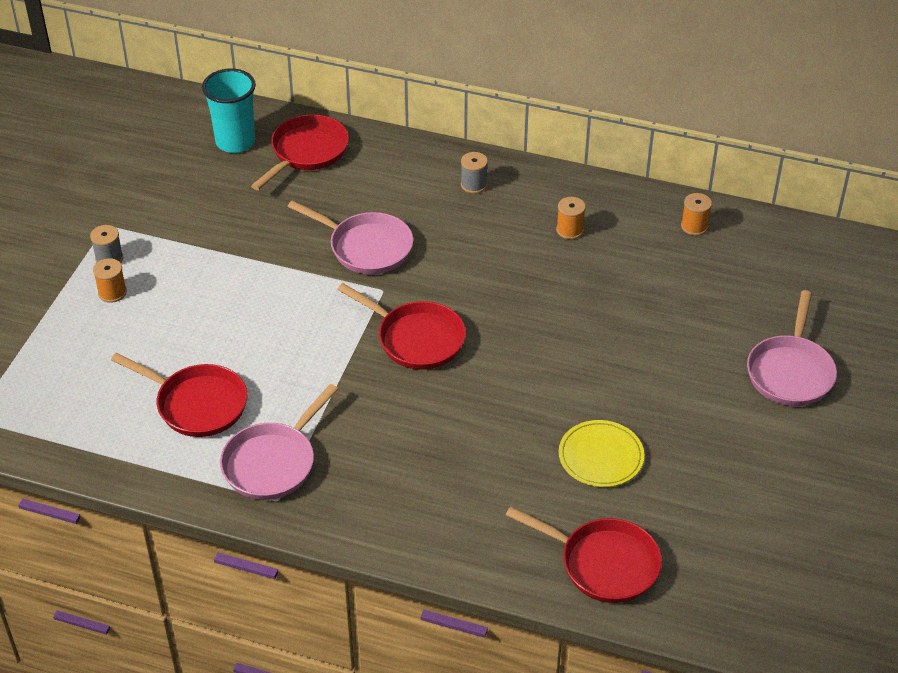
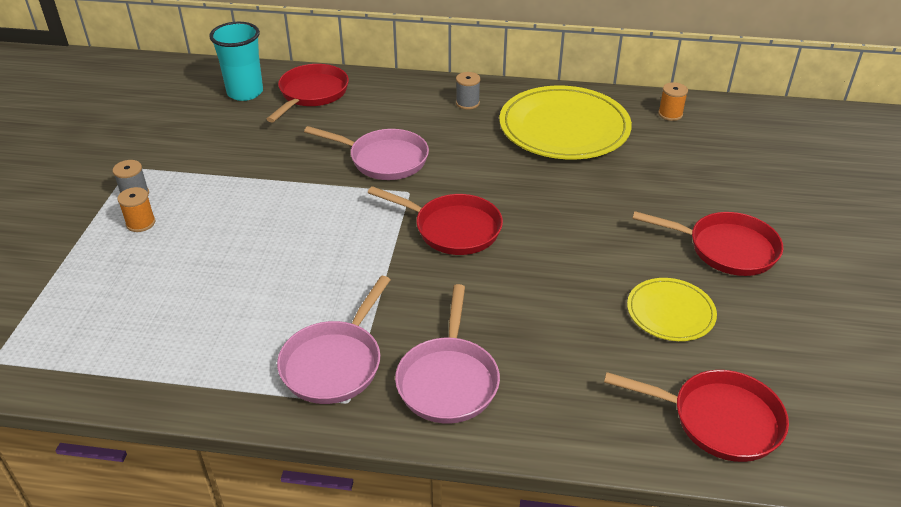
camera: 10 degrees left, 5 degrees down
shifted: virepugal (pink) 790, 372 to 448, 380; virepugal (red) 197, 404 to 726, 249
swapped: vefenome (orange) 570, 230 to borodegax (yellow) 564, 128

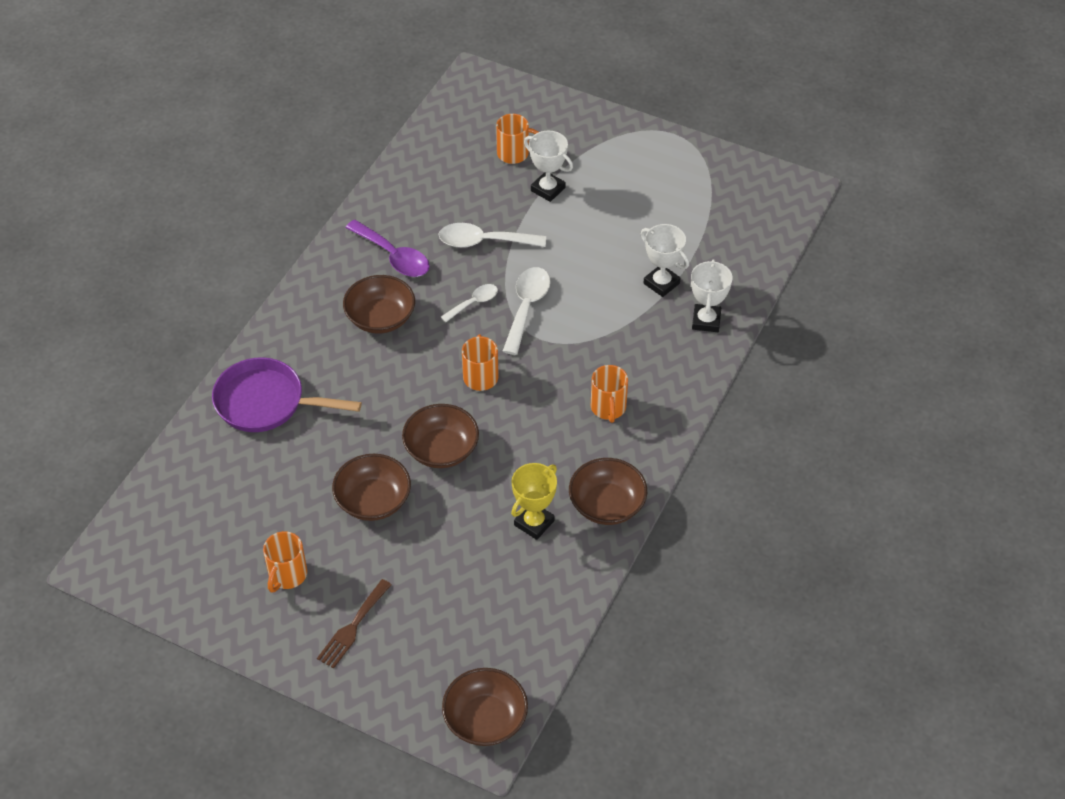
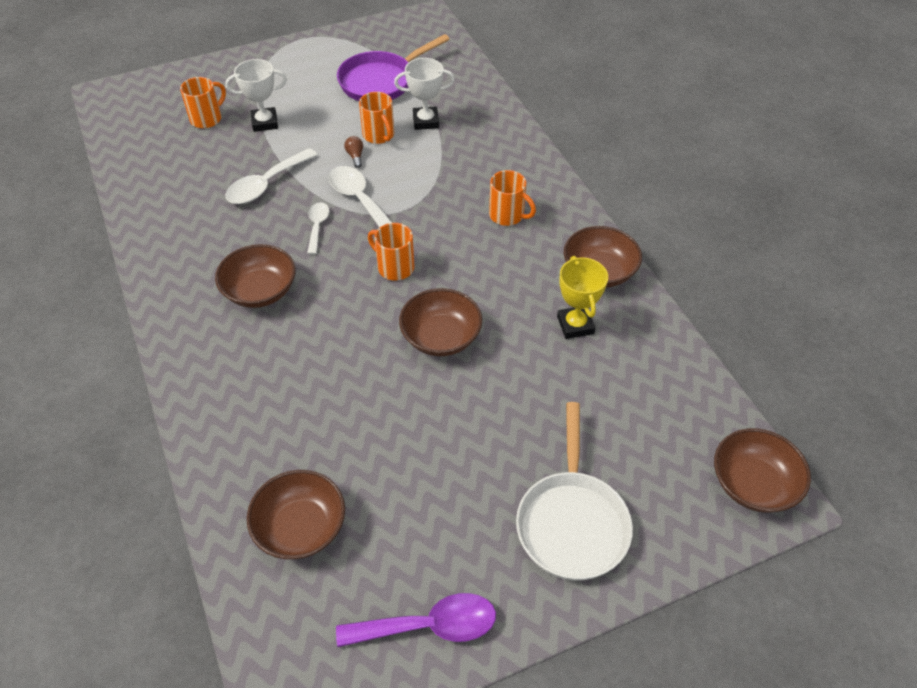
camera: 50 degrees left, 0 degrees up
gone: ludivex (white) 706, 321
new: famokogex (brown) 355, 156
shifted: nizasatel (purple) 393, 256 to 428, 626; virepugal (purple) 266, 402 to 381, 81; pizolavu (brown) 373, 500 to 300, 527; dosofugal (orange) 287, 575 to 379, 135
swapped: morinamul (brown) 352, 627 to virepugal (white) 572, 522

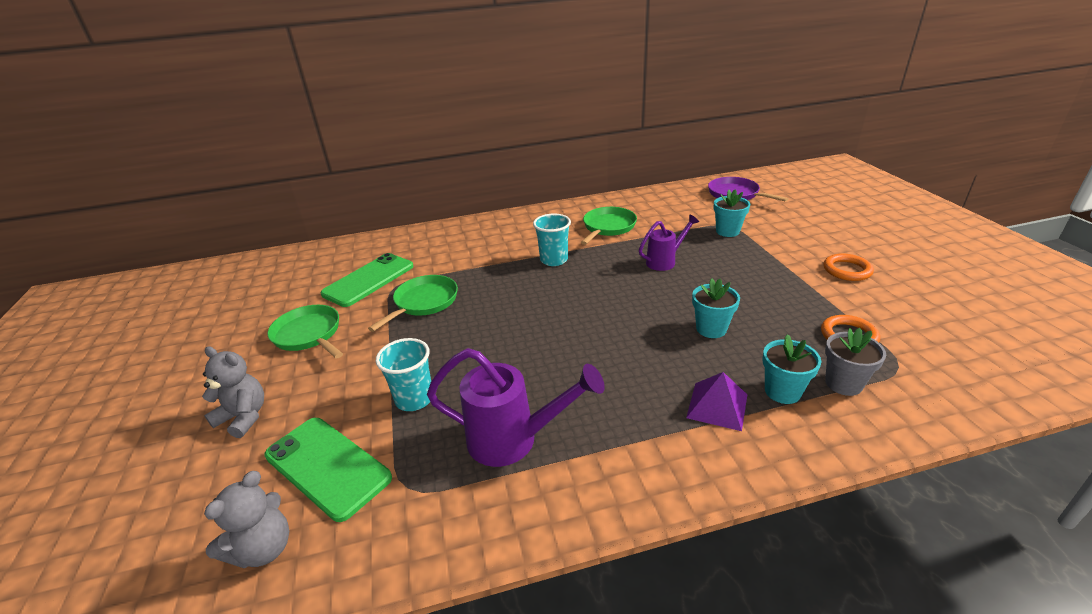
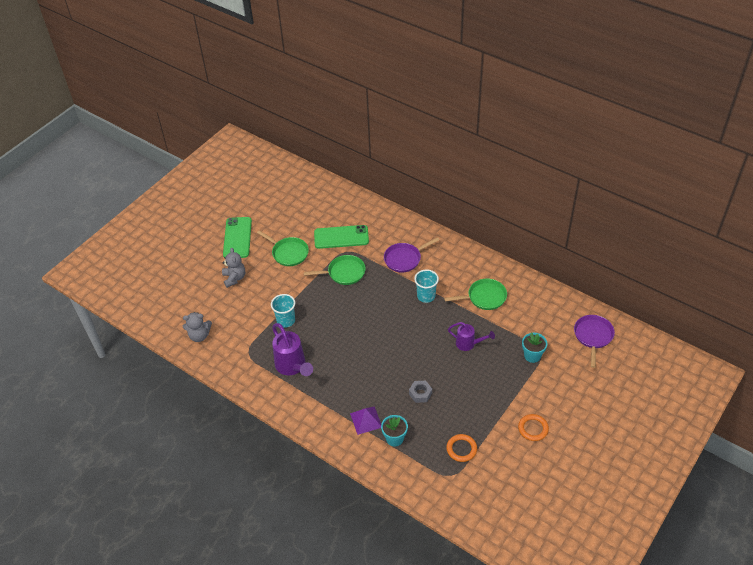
camera: 50 degrees right, 15 degrees up
gone: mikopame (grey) 843, 383
new: virepugal (purple) 404, 259
shifted: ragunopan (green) 327, 466 to 237, 238
swapped: mikopame (turquoise) 711, 329 to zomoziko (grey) 420, 393
rotated: virepugal (green) 309, 334 = 288, 253 120 degrees clockwise

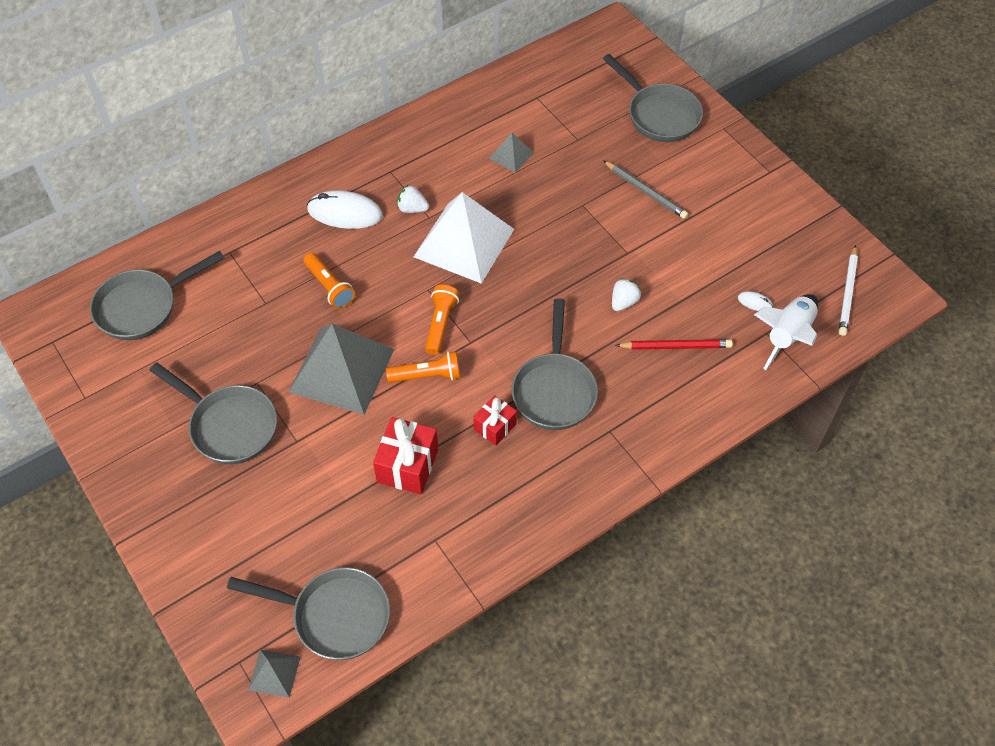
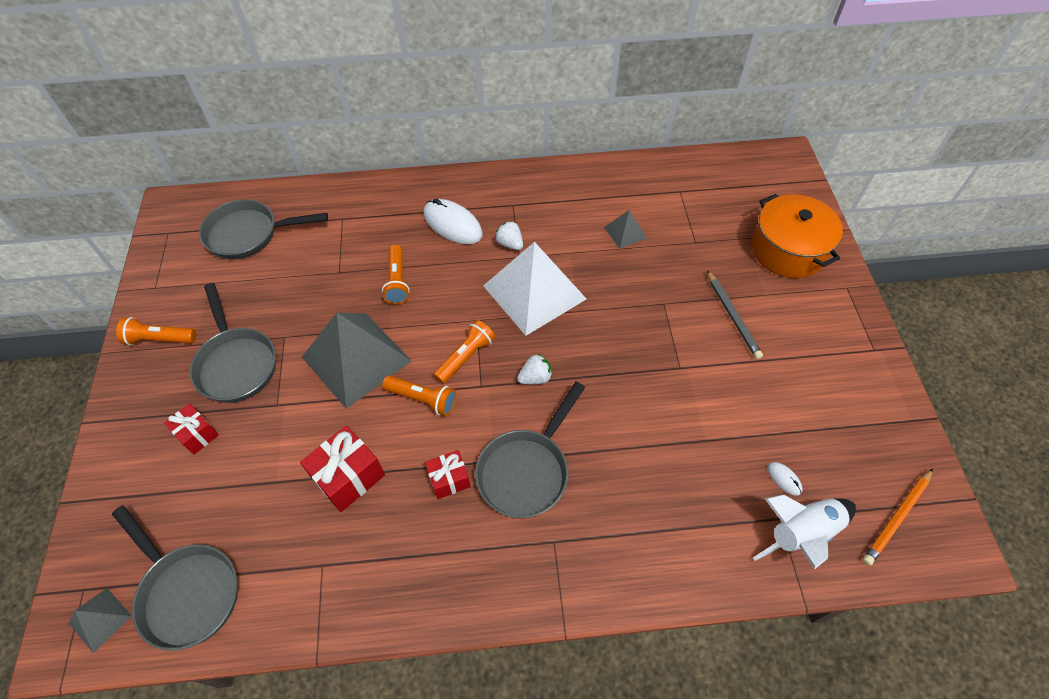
camera: 30 degrees right, 0 degrees up
gone: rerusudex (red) 675, 346
new: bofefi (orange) 160, 339; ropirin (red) 197, 434
shifted: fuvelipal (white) 623, 302 to 535, 378
swapped: virepugal (grey) 659, 115 to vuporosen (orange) 788, 250
repainted: rerusudex (white) 847, 292 to rerusudex (orange) 897, 517

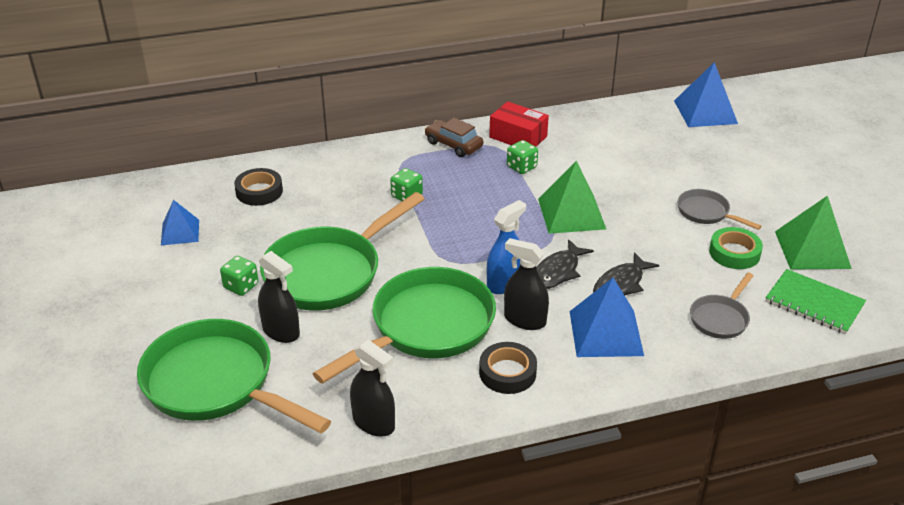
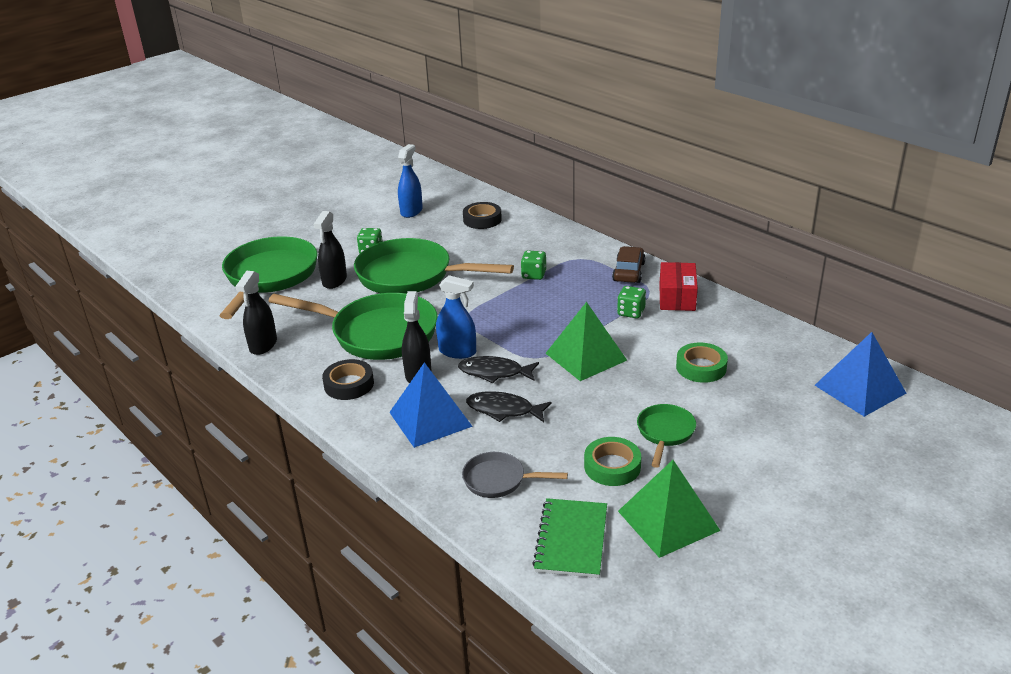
camera: 65 degrees right, 5 degrees down
new: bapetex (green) 701, 367
swapped: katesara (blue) 180, 232 to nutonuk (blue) 411, 211
repainted: virepugal (grey) 706, 213 to virepugal (green) 665, 433

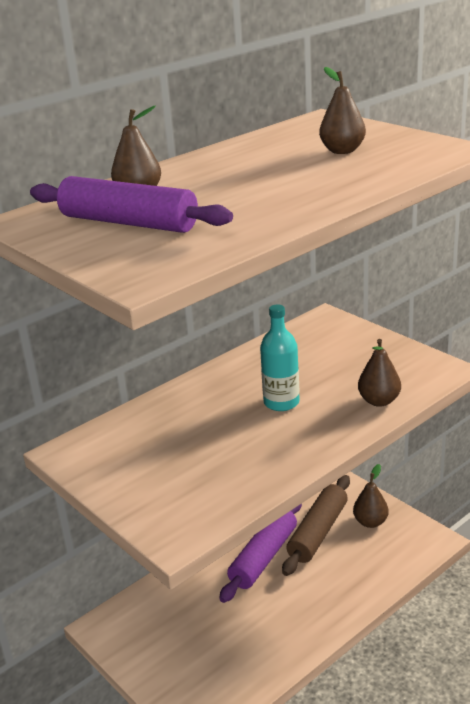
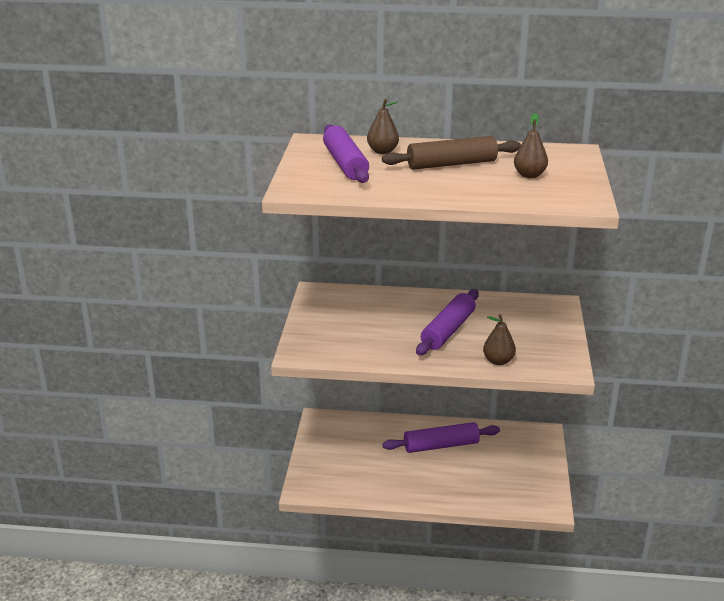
camera: 45 degrees right, 0 degrees up
gone: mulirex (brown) 370, 522
shifted: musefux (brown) 318, 532 to 451, 164
swapped: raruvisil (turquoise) 281, 402 to musefux (purple) 448, 330

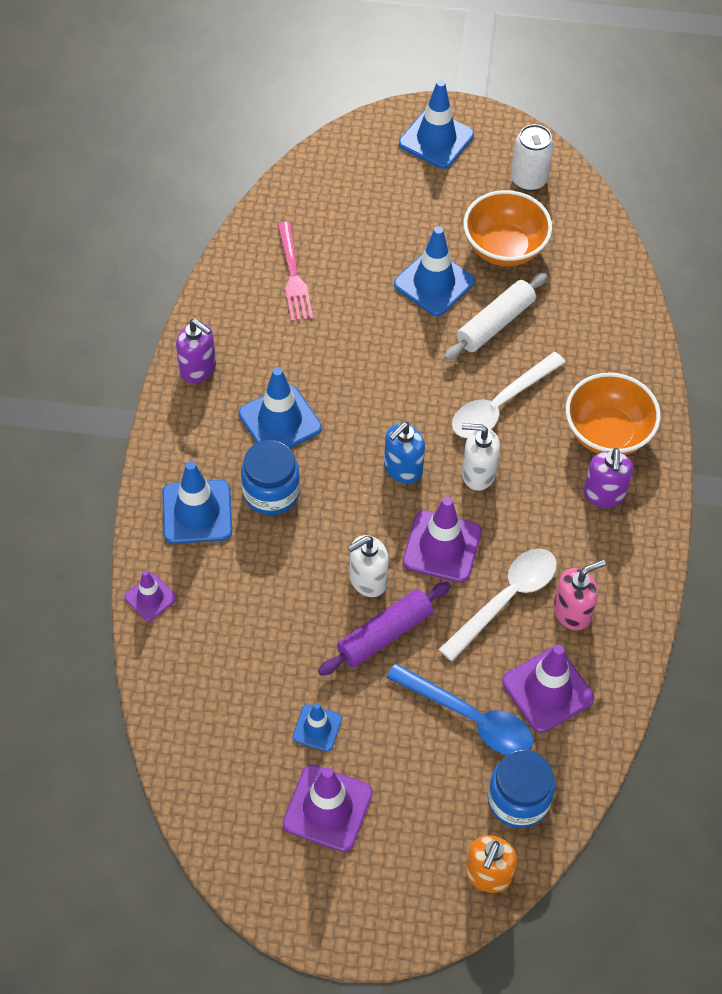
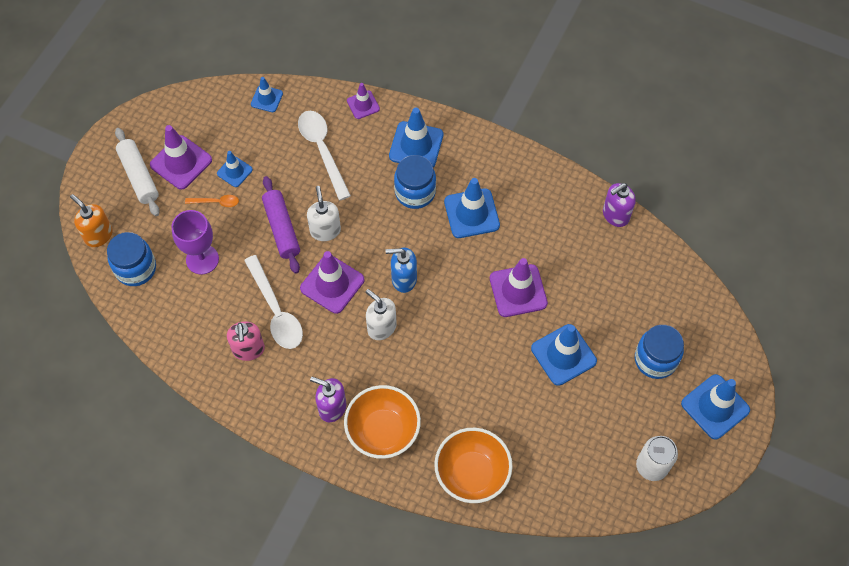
camera: 110 degrees right, 5 degrees up
gone: morinamul (pink) 293, 275
new: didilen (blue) 267, 99; nizasatel (orange) 216, 202; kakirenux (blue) 655, 360
shifted: pizolavu (orange) 504, 248 to 472, 473; musefux (white) 495, 323 to 139, 176; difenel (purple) 198, 369 to 615, 215; nizasatel (white) 500, 404 to 322, 150; didilen (purple) 547, 690 to 518, 291
swapped: nizasatel (blue) 469, 717 to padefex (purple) 202, 259
rotated: difenel (blue) 402, 469 = 403, 279 60 degrees counterclockwise; difenel (white) 478, 474 = 381, 327 75 degrees counterclockwise

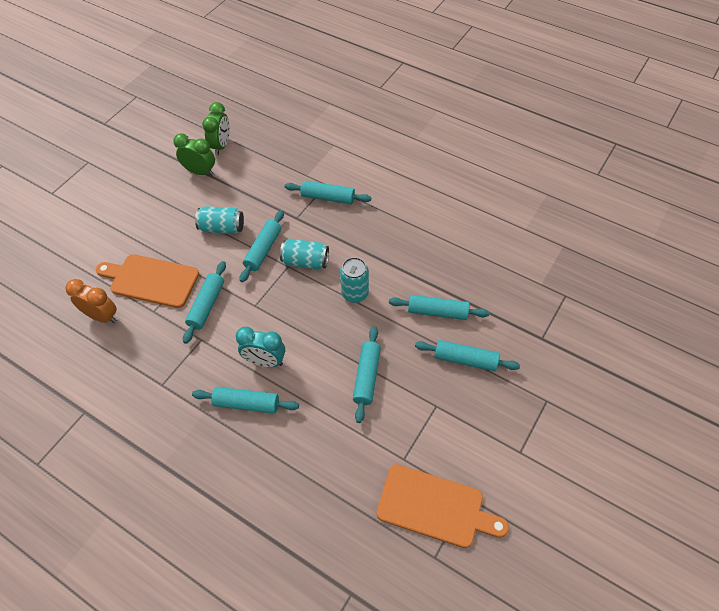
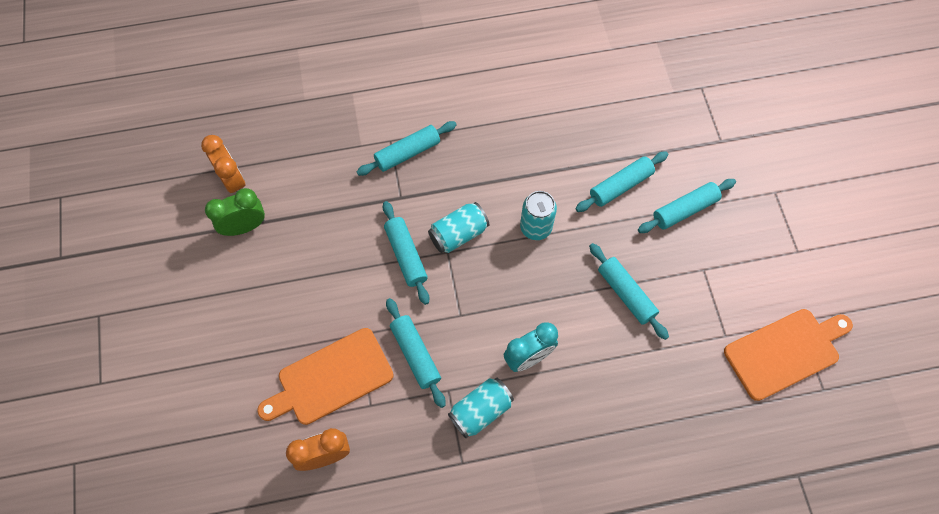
camera: 45 degrees left, 10 degrees up
gone: musefux (turquoise) 246, 404
shifted: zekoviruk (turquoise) 222, 228 to 480, 410
repainted: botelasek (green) 221, 146 to botelasek (orange) 233, 181

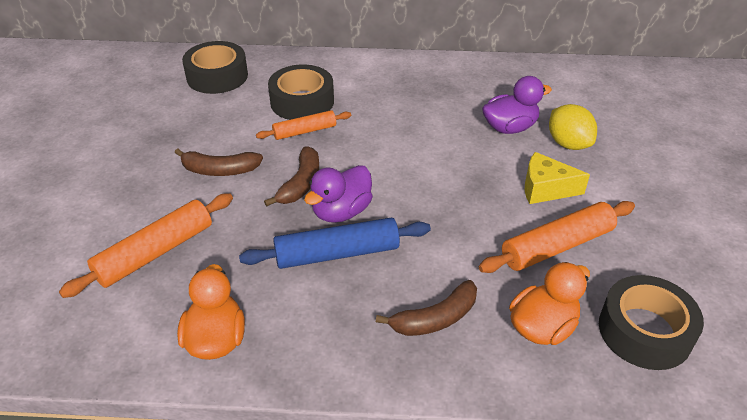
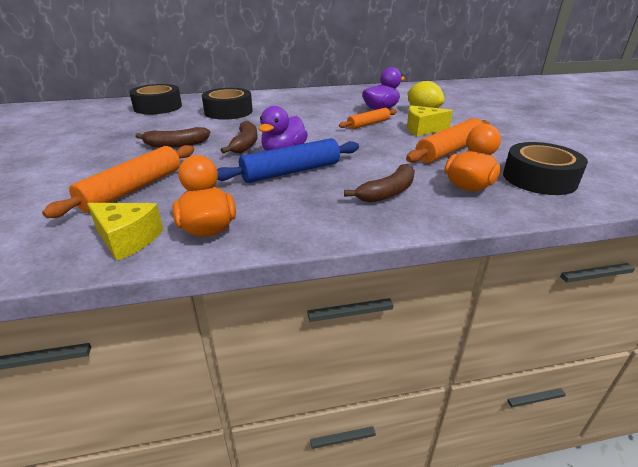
camera: 15 degrees left, 10 degrees down
new: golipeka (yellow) 127, 239
shifted: musefux (orange) 304, 131 to 368, 124

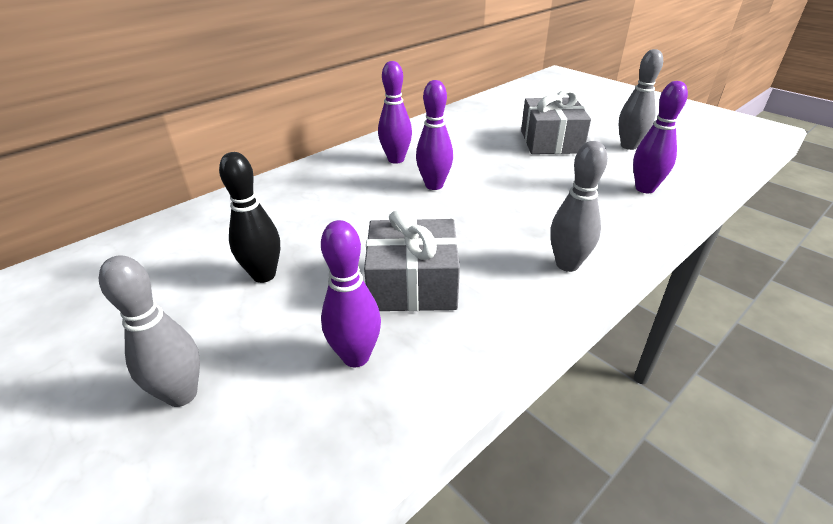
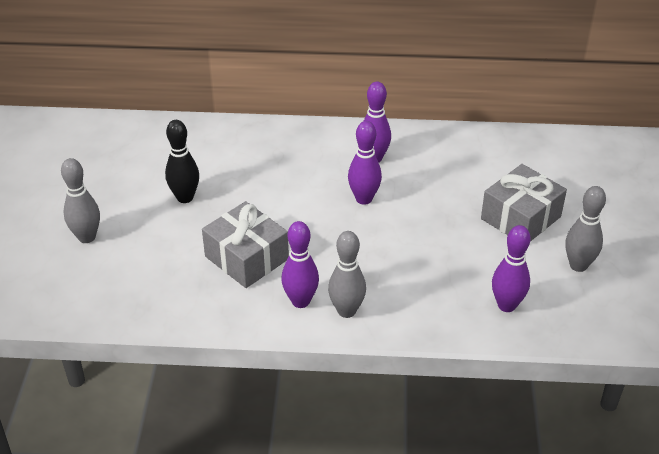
camera: 45 degrees right, 5 degrees up
shifted: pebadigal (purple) 356, 356 to 300, 301

